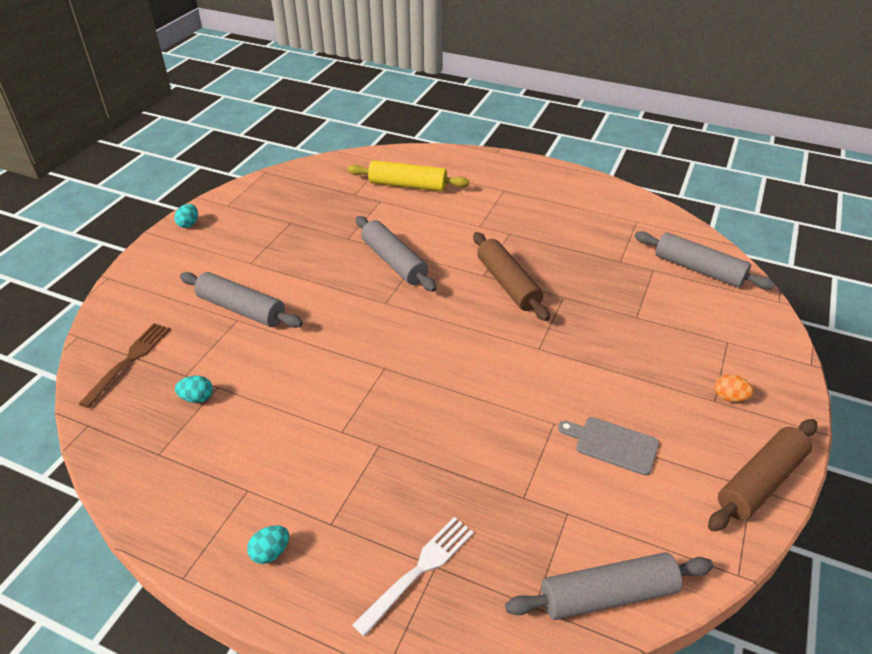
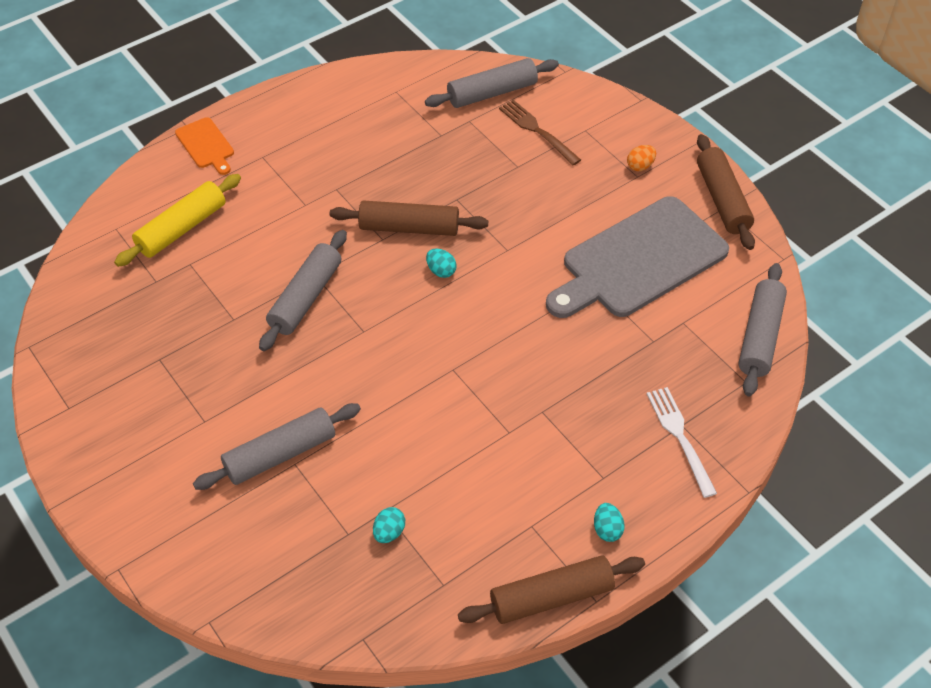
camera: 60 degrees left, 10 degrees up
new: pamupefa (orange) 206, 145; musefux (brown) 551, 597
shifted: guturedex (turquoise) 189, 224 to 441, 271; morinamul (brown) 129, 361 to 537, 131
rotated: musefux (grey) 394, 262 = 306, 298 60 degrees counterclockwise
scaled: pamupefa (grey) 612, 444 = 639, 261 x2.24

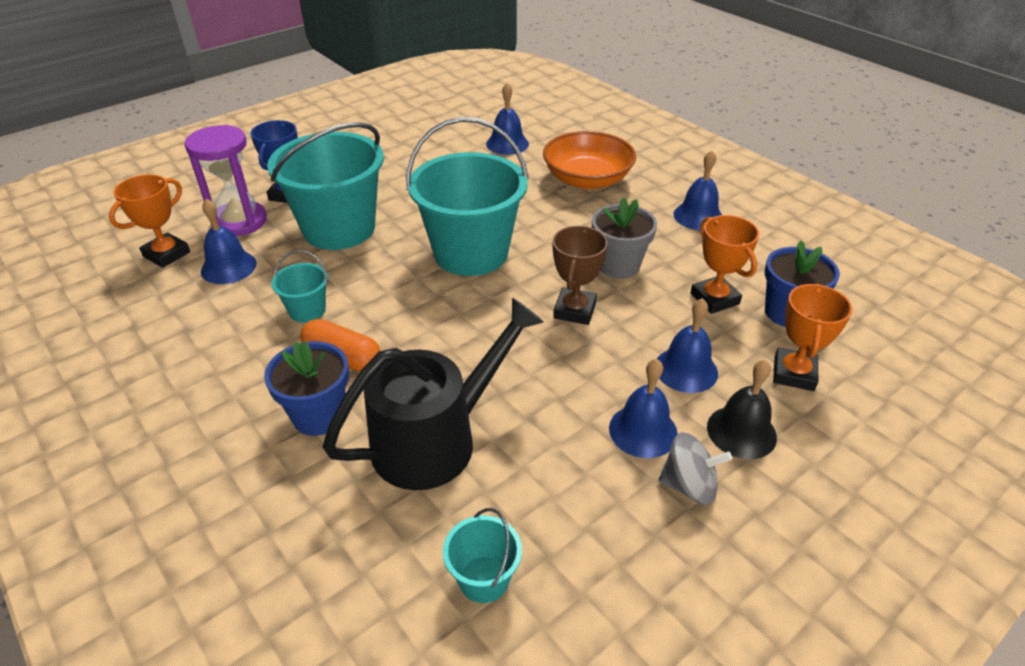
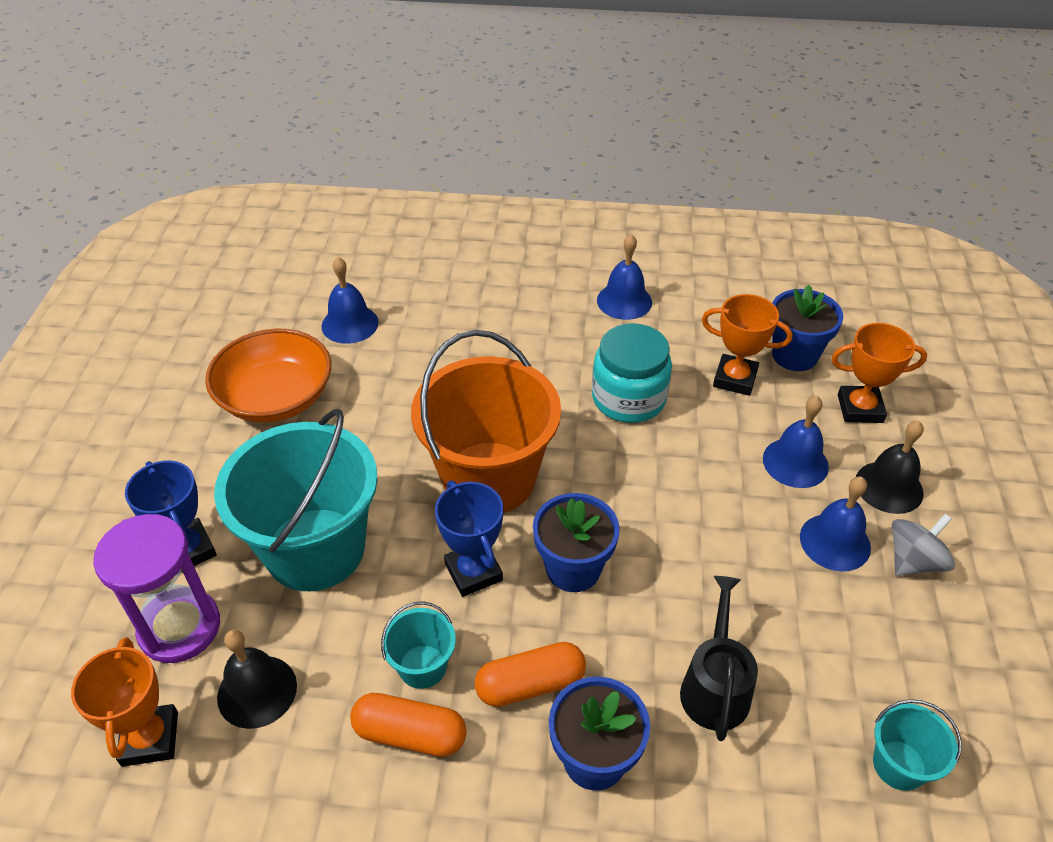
camera: 45 degrees left, 5 degrees up
gone: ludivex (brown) 574, 310
new: ludivex (blue) 473, 572; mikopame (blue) 573, 569; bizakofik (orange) 410, 734
shifted: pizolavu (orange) 587, 179 to 276, 397
swapped: mikopame (grey) 618, 266 to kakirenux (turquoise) 628, 398
repainted: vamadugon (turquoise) 471, 253 to vamadugon (orange) 489, 478; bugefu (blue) 228, 267 to bugefu (black) 257, 691
rotated: ludivex (orange) 794, 373 = 860, 408 60 degrees counterclockwise
scaled: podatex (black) 437, 439 = 715, 686 x0.61

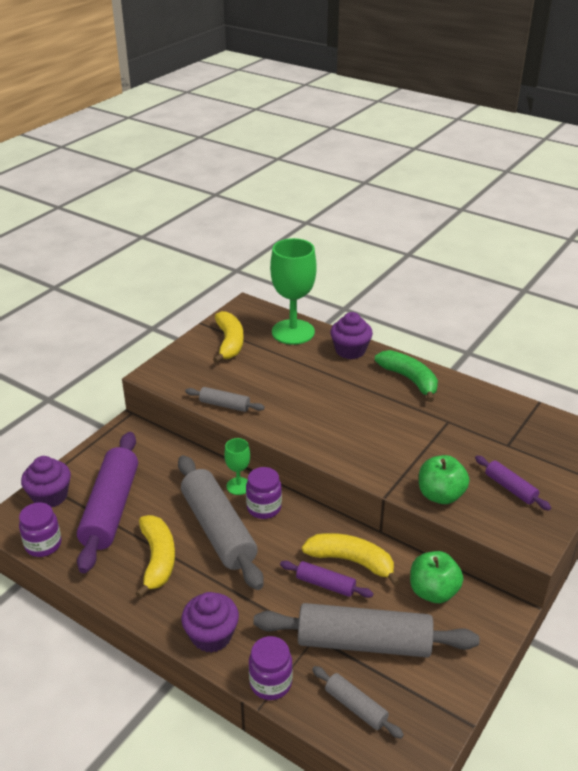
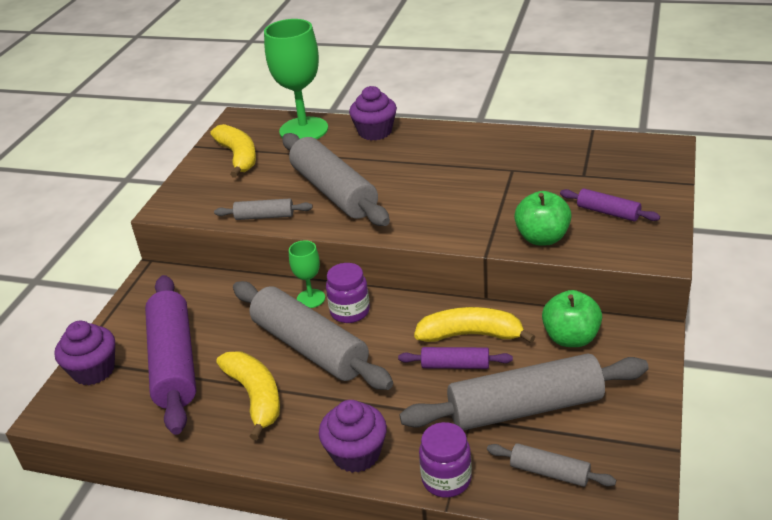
camera: 15 degrees left, 0 degrees up
gone: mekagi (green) 409, 380; kakirenux (purple) 43, 545
new: musefux (grey) 334, 191

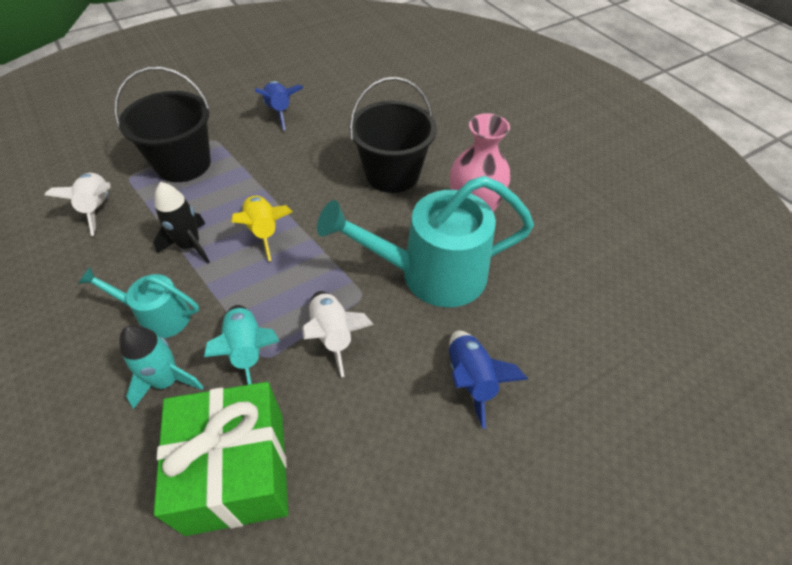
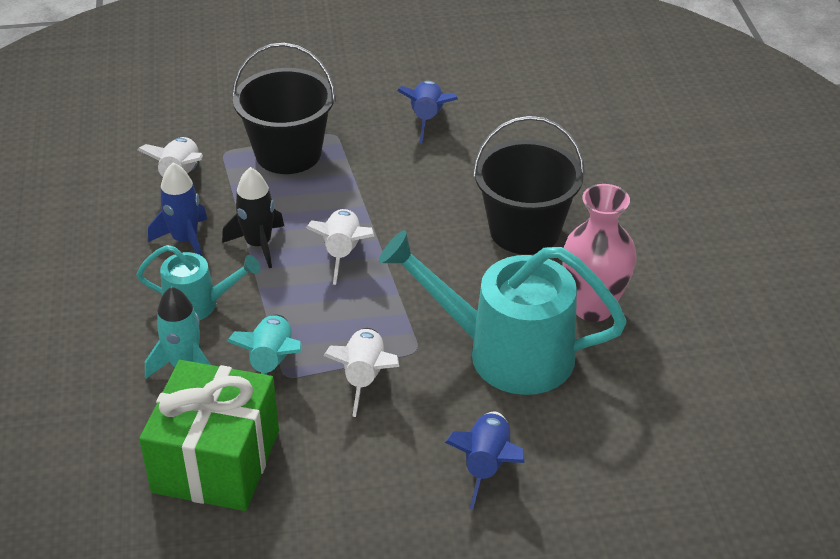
camera: 25 degrees right, 10 degrees down
new: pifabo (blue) 185, 240
repainted: pifabo (yellow) 264, 232 to pifabo (white) 343, 253
rotated: podatex (turquoise) 158, 316 = 199, 304 150 degrees clockwise

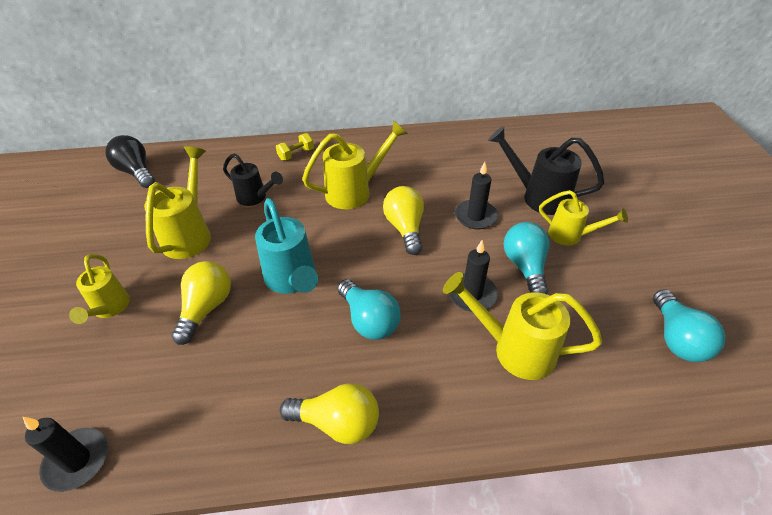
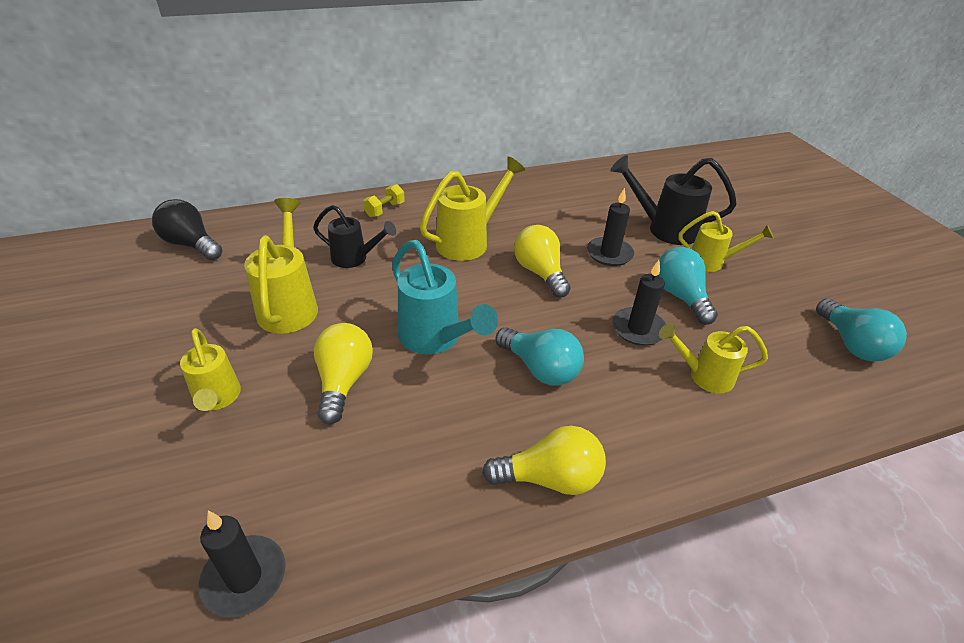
camera: 15 degrees left, 5 degrees down
scaled: podatex (yellow) 513, 349 = 703, 376 x0.66

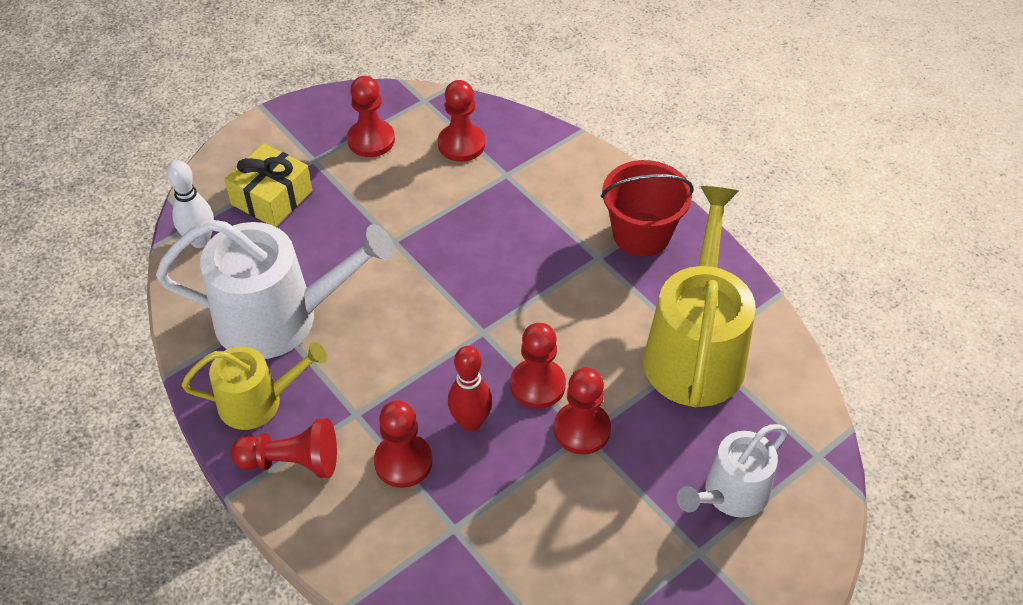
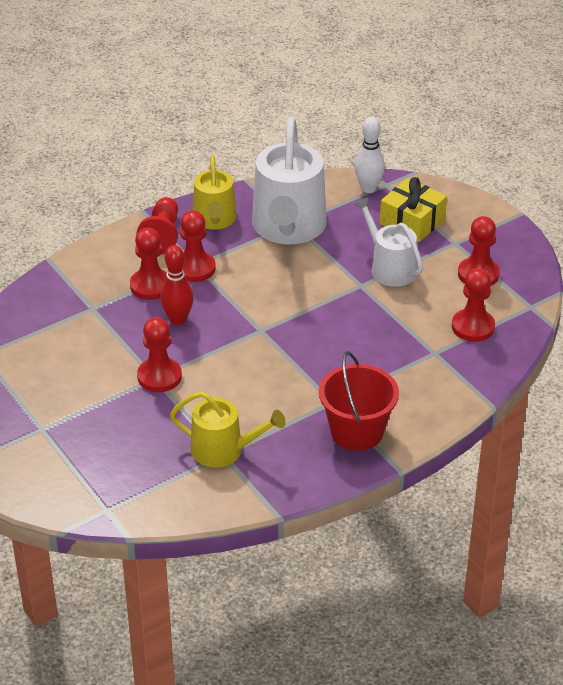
camera: 95 degrees right, 10 degrees down
shifted: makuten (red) 537, 385 to 195, 268; podatex (white) 731, 493 to 389, 268
scaled: podatex (yellow) 695, 350 = 223, 450 x0.59

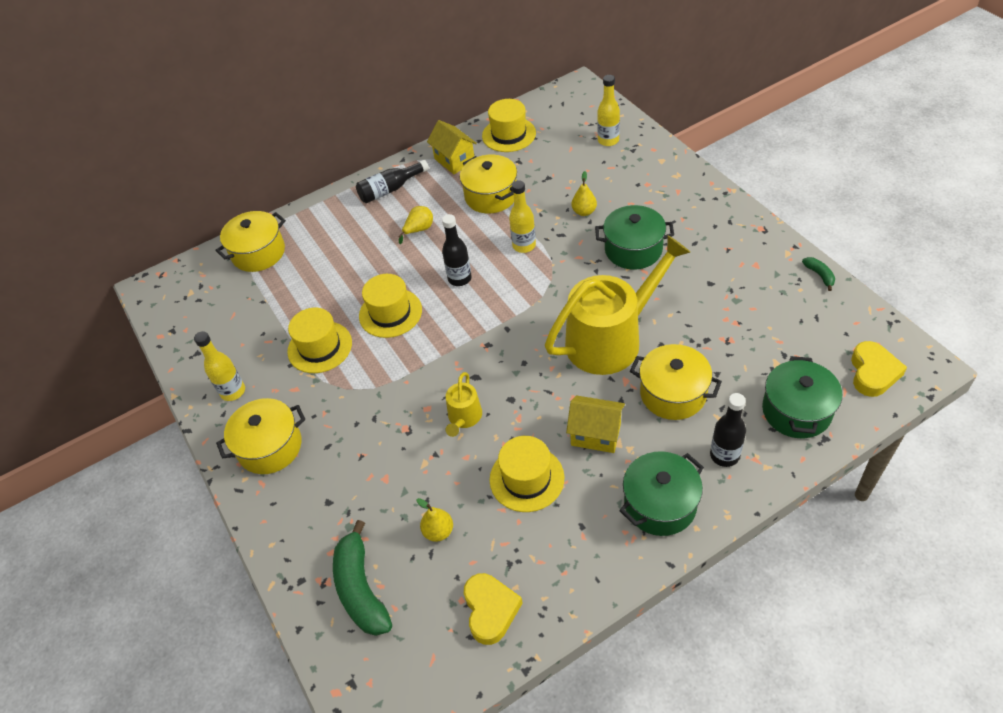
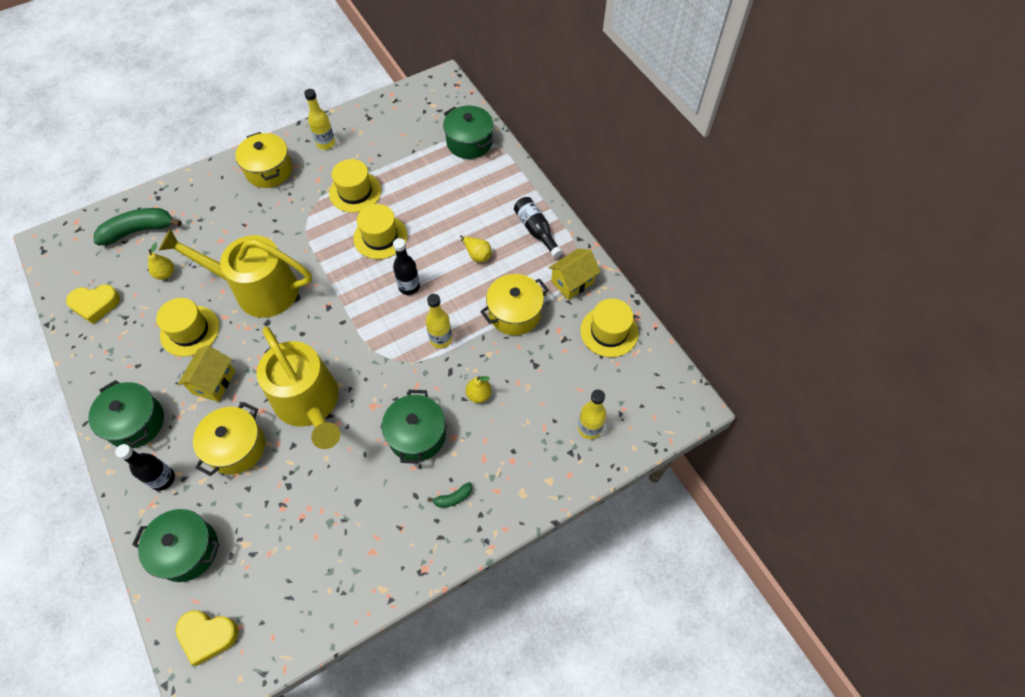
camera: 85 degrees right, 10 degrees up
shifted: mekagi (green) 819, 275 to 453, 498
repainted: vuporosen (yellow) 258, 253 to vuporosen (green) 469, 142
scaled: podatex (yellow) 464, 417 = 258, 289 x2.22

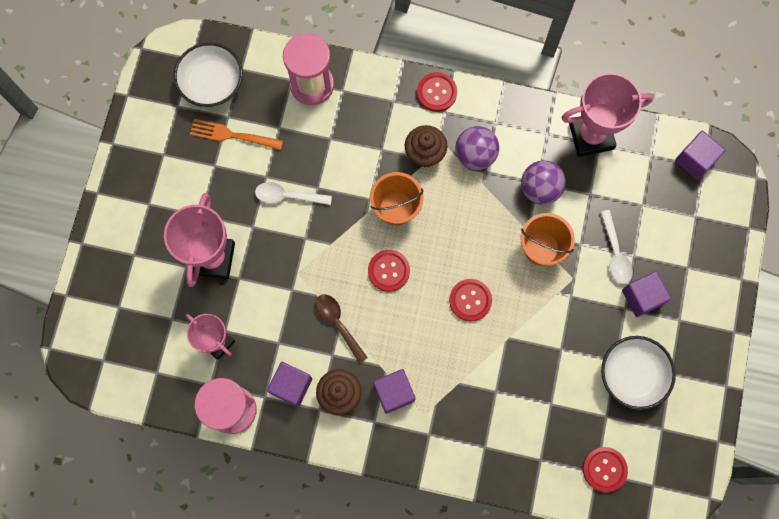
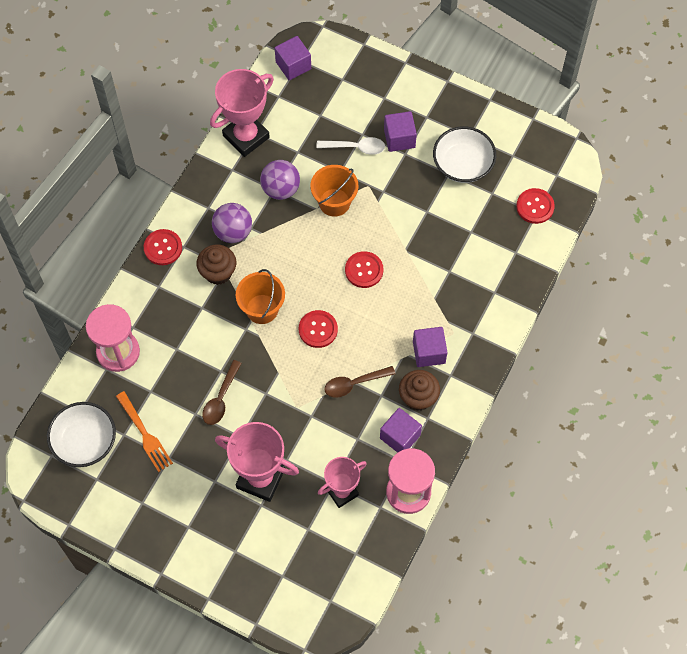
camera: 75 degrees left, 10 degrees down
repainted: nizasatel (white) 288, 196 to nizasatel (brown) 221, 398
rotated: ludivex (pink) 591, 136 = 246, 136 45 degrees clockwise; morinamul (orange) 233, 135 = 144, 434 60 degrees counterclockwise

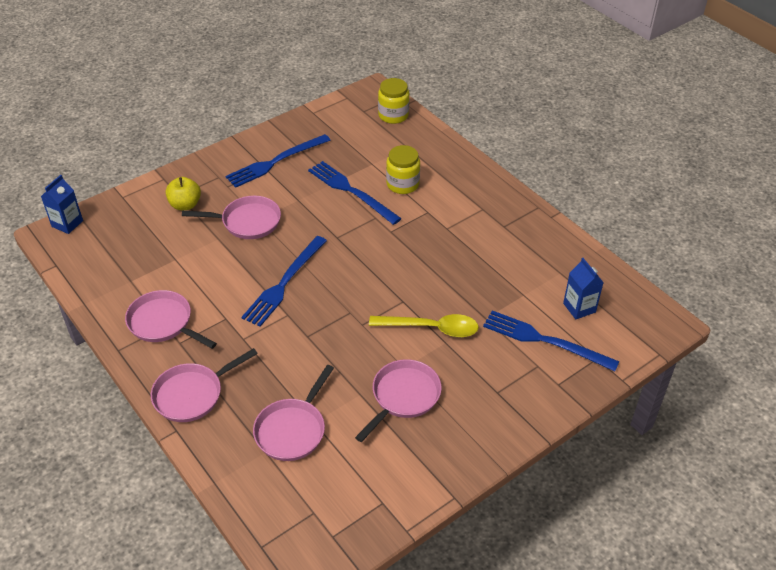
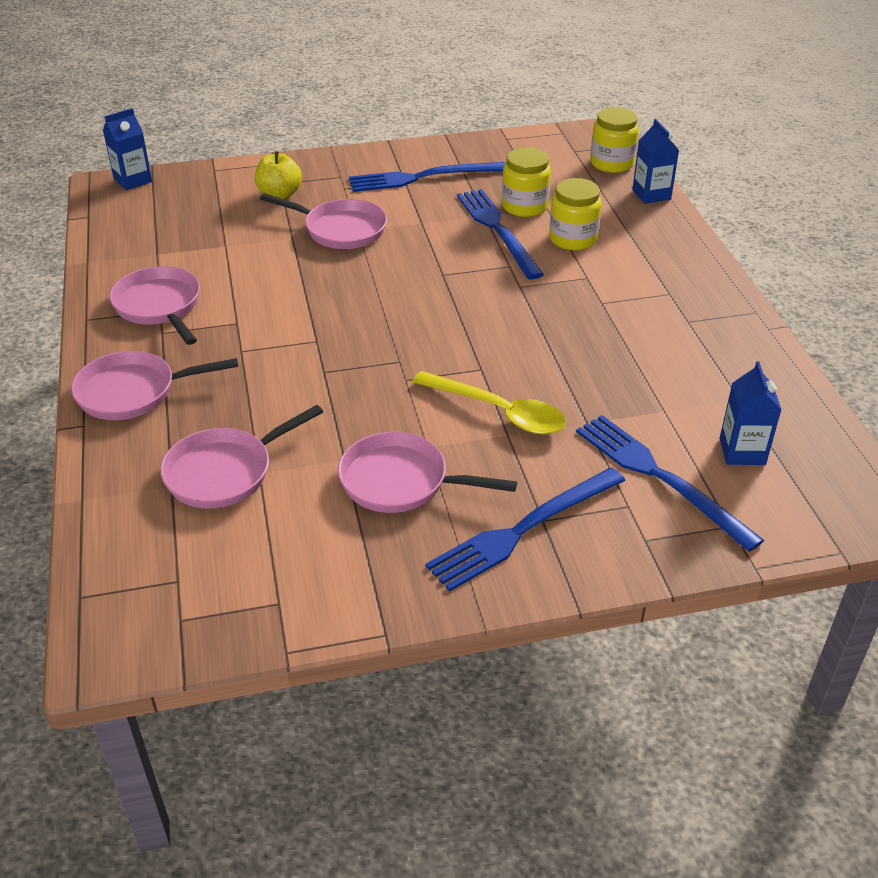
camera: 25 degrees right, 5 degrees down
new: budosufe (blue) 651, 194; kakirenux (yellow) 524, 206
shifted: morinamul (blue) 284, 283 to 523, 530
rotated: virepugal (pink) 403, 397 = 401, 481 135 degrees counterclockwise

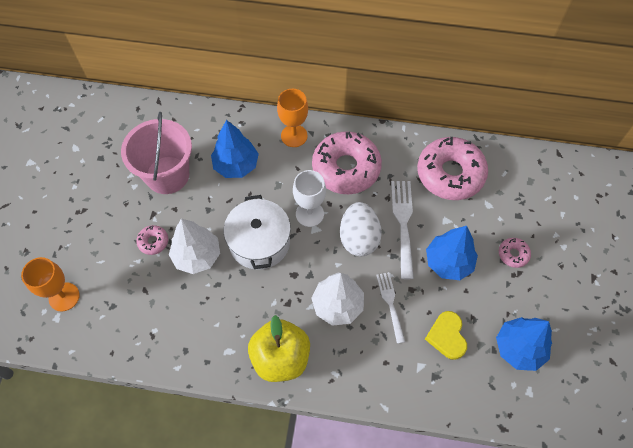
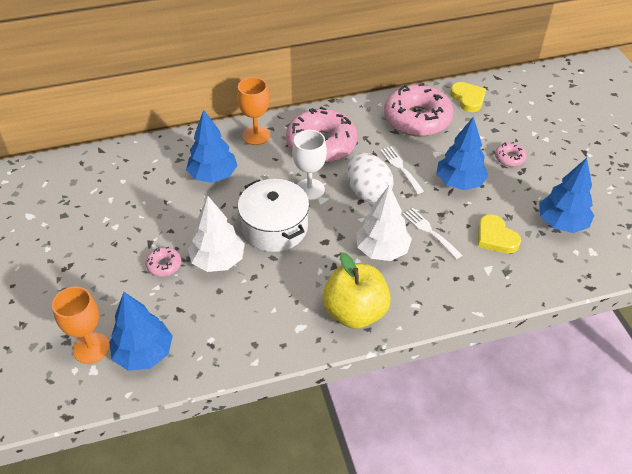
camera: 25 degrees left, 15 degrees down
gone: vamadugon (pink) 167, 175
new: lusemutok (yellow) 468, 98; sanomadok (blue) 144, 353
scaled: morinamul (white) 403, 223 = 400, 168 x0.64

